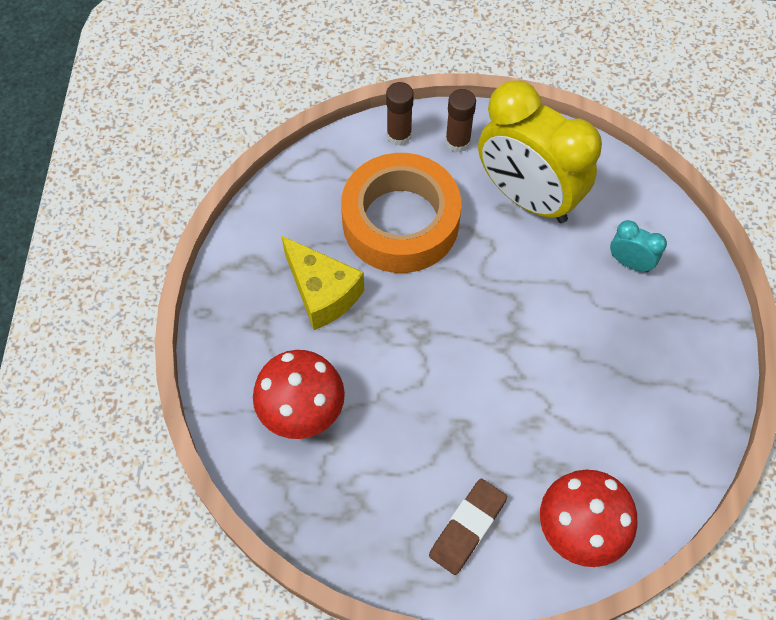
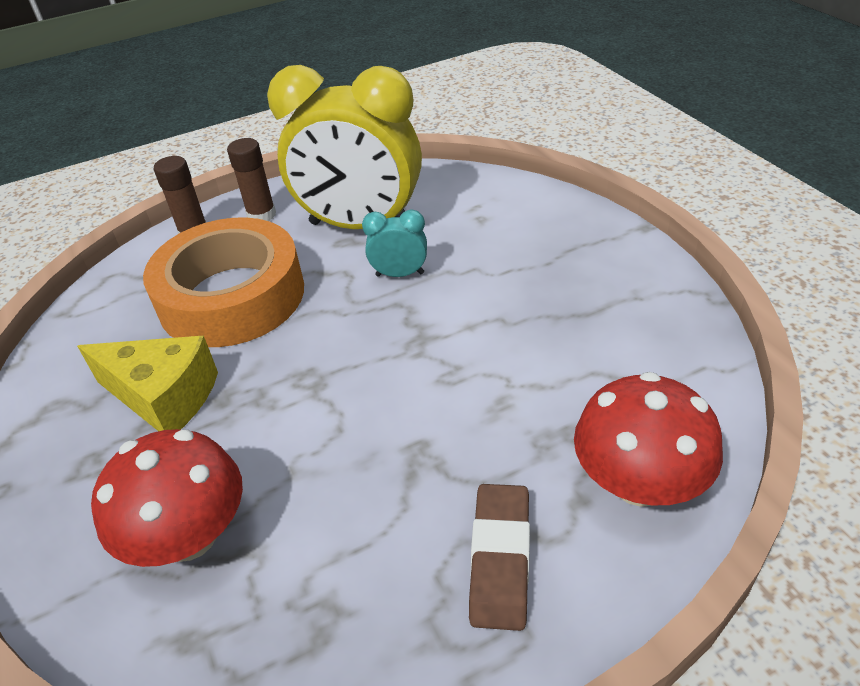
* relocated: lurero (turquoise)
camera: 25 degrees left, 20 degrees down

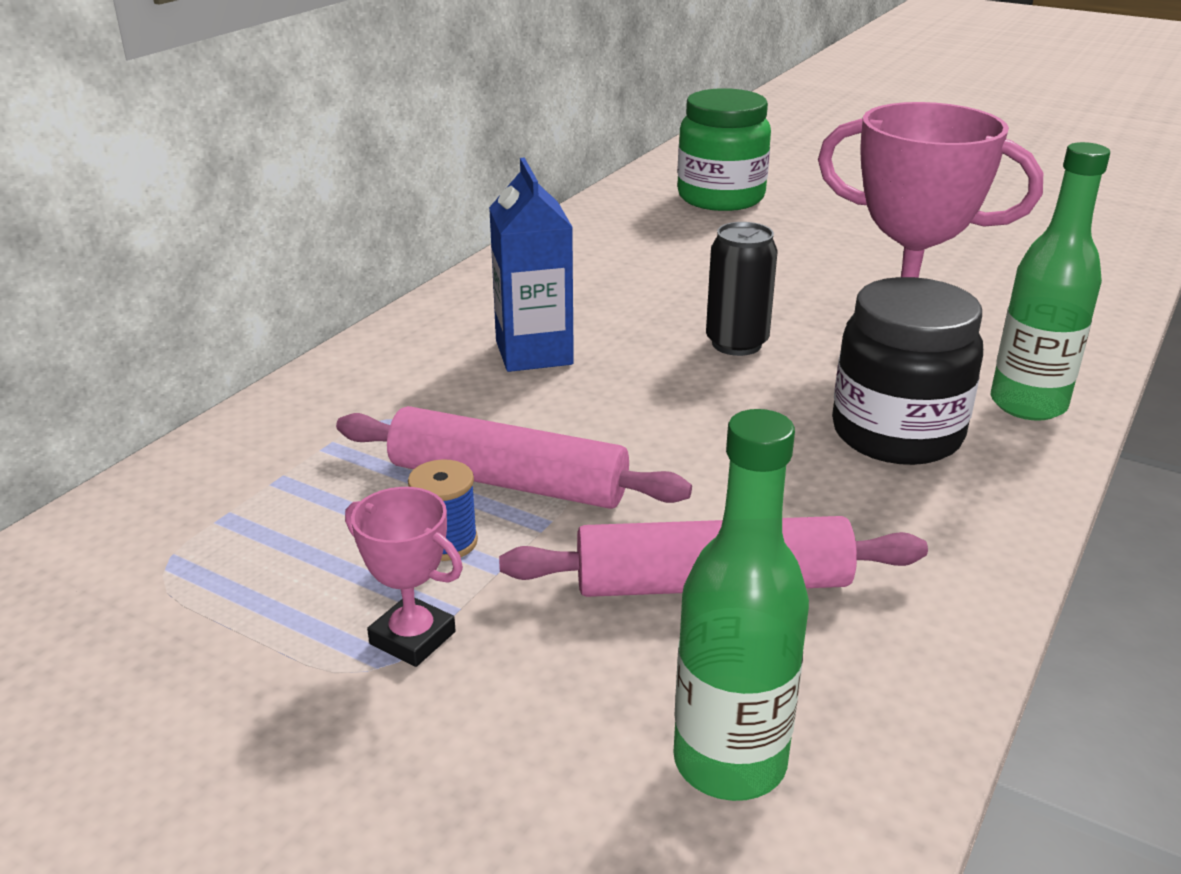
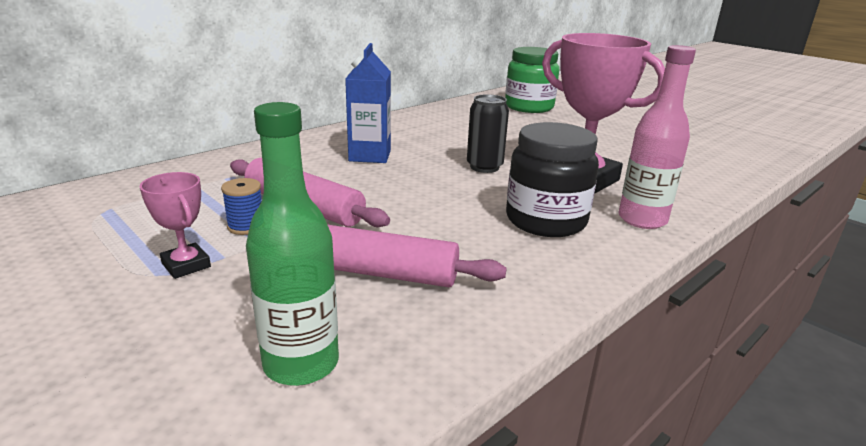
* colour: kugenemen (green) (no. 2 from left) to kugenemen (pink)
camera: 15 degrees right, 5 degrees down

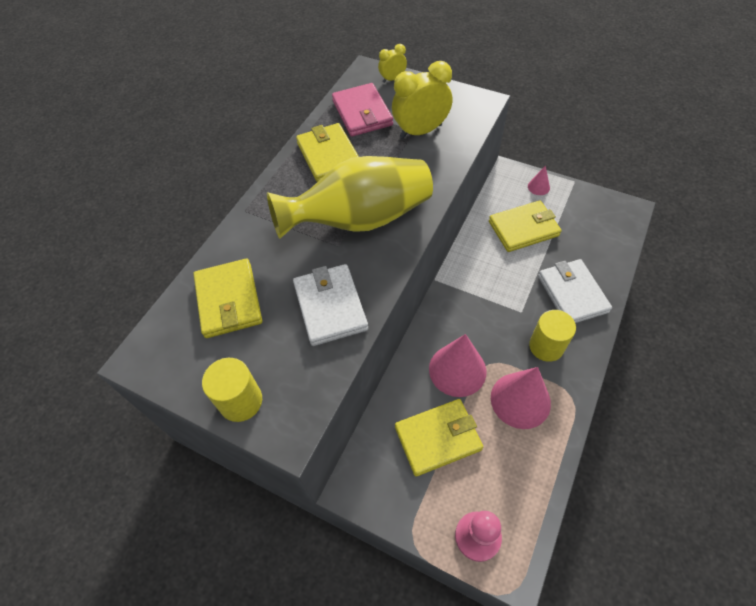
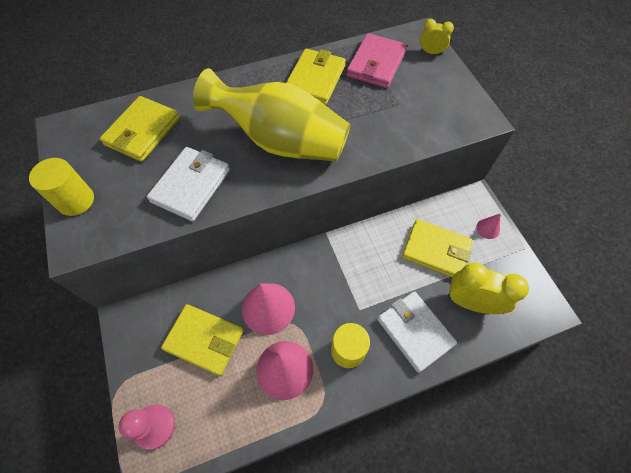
* relocated: lurero (yellow) (no. 2 from left)
* spun: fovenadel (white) (no. 2 from left) 60 degrees counterclockwise
camera: 40 degrees right, 5 degrees up

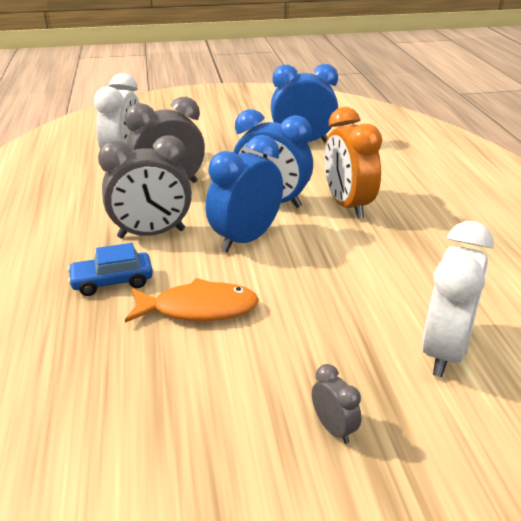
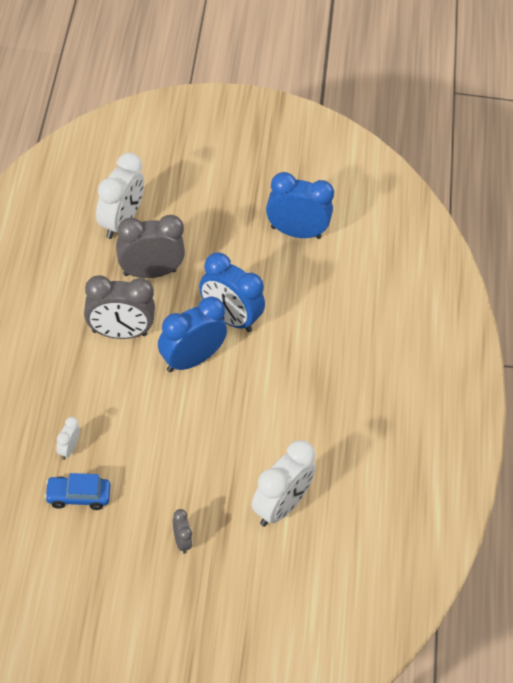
* missing: lurero (orange)
* relocated: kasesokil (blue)
* missing: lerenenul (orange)
* appeared: lurero (white) (no. 1 from left)
camera: 10 degrees right, 20 degrees up

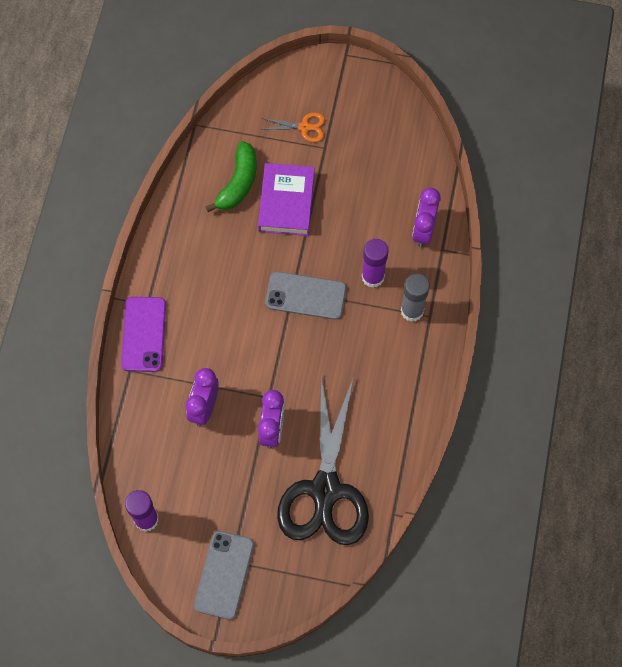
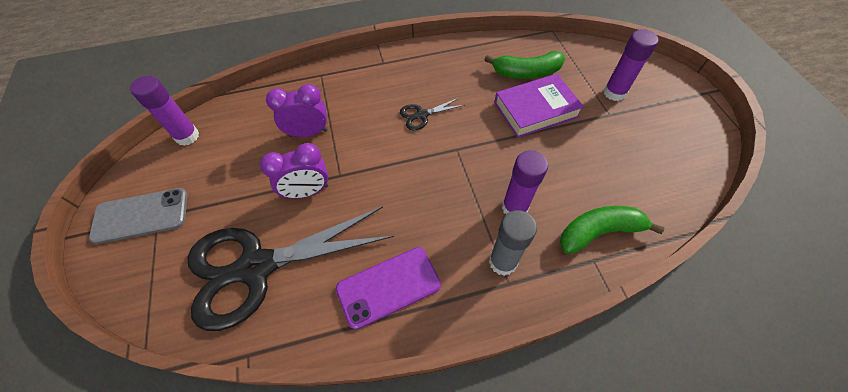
* exchanged: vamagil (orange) to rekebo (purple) (no. 3 from left)
* exchanged: lurero (purple) (no. 3 from left) to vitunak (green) (no. 2 from left)
* missing: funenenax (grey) (no. 2 from left)
* relocated: funenenax (purple)
* appeared: vamagil (black) (no. 2 from left)
camera: 65 degrees right, 10 degrees down

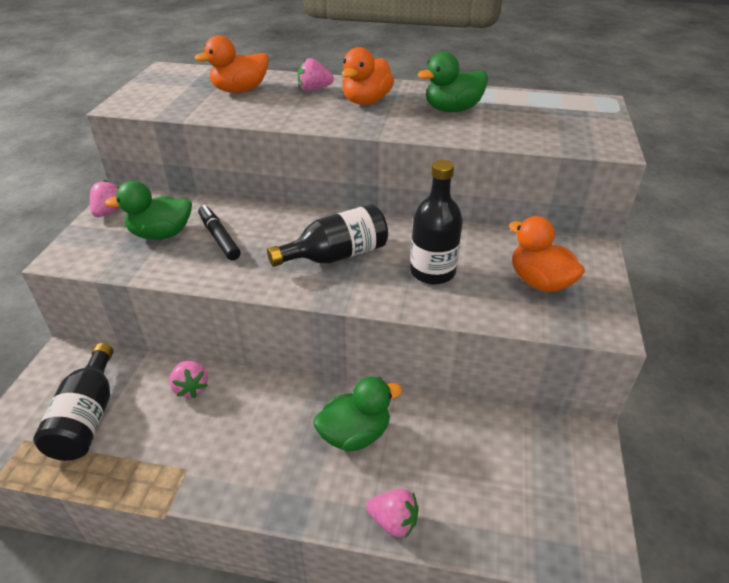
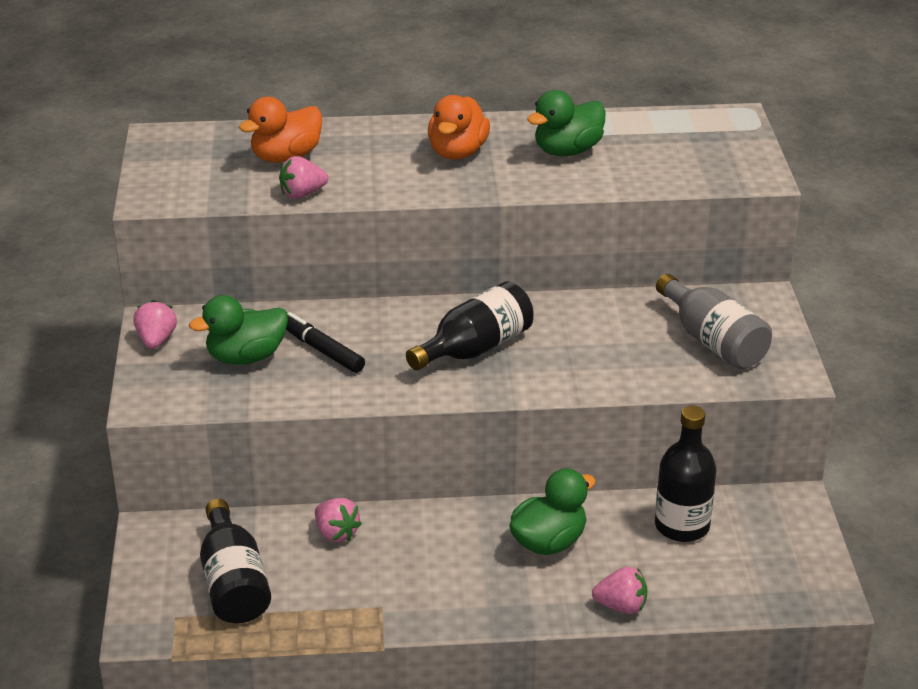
* relocated: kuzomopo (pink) (no. 3 from left in the first image) to kuzomopo (pink) (no. 2 from left)
* relocated: kugenemen (black) (no. 3 from left)
* exchanged: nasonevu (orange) (no. 3 from left) to kugenemen (grey)
camera: 15 degrees left, 5 degrees down

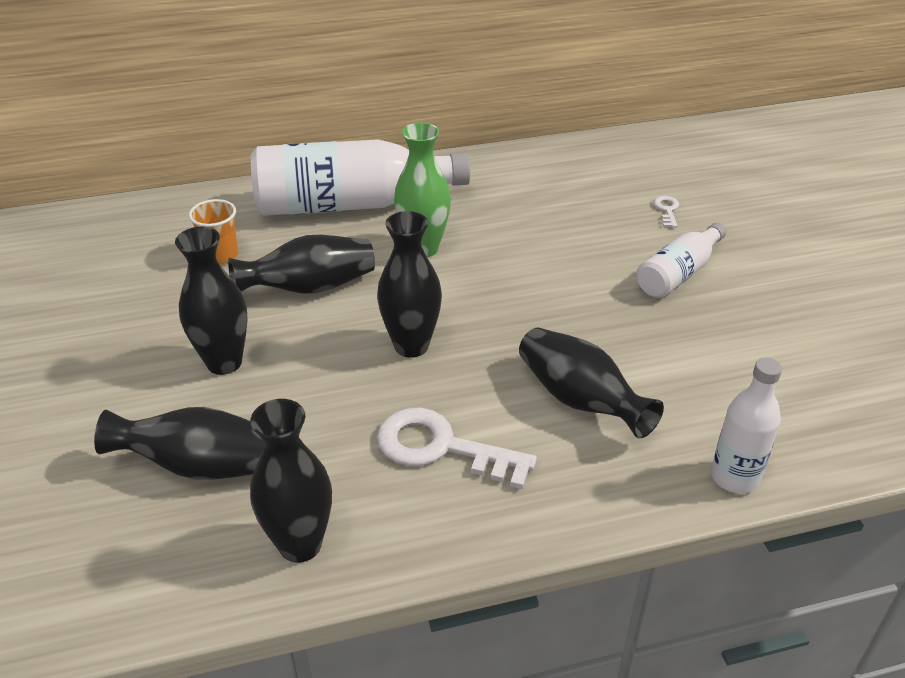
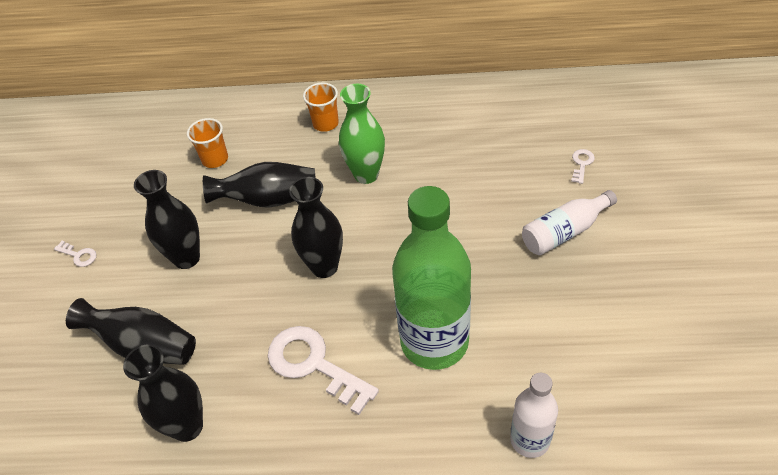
* exchanged: kugenemen (white) (no. 1 from left) to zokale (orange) (no. 2 from left)
* exchanged: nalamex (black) (no. 6 from left) to kugenemen (green)
* appeared: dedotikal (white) (no. 1 from left)
camera: 20 degrees right, 10 degrees up

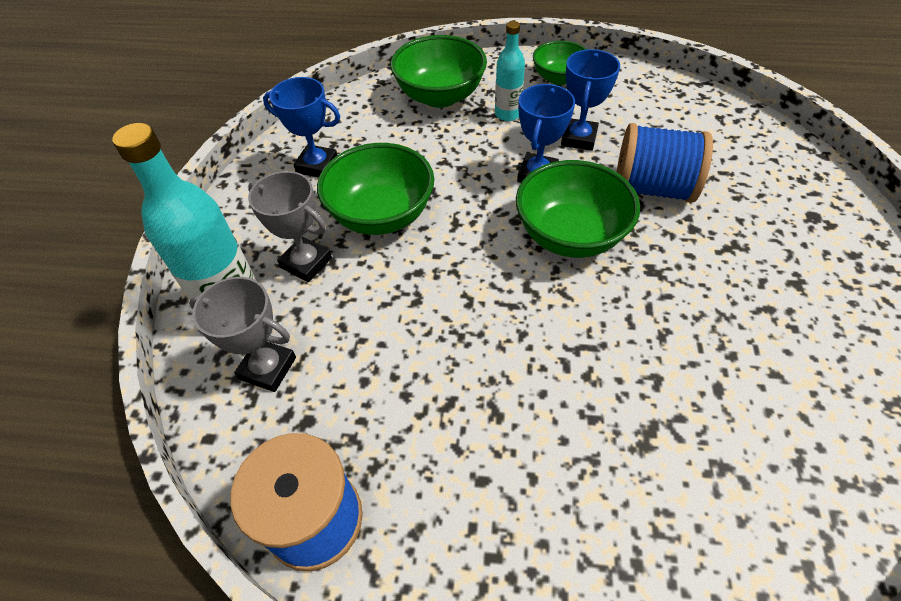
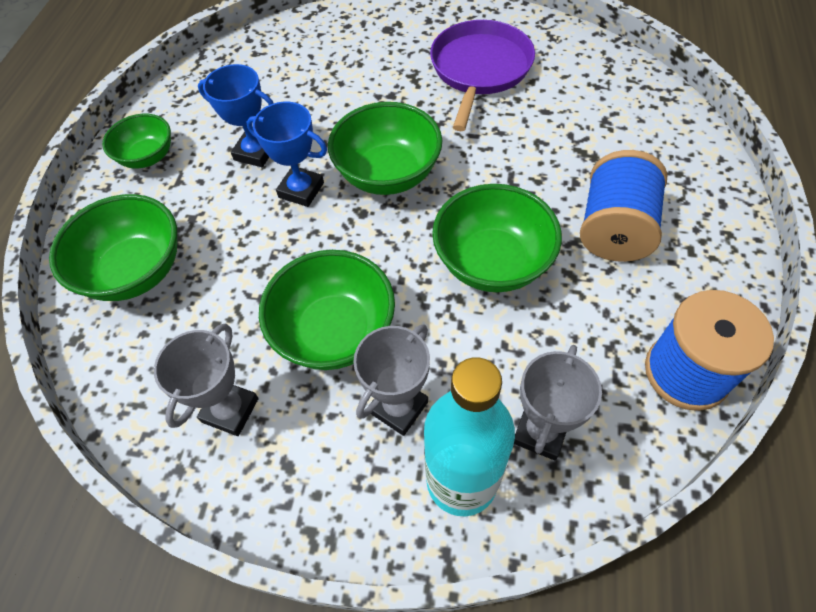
* missing: kugenemen (turquoise) (no. 2 from left)
* colour: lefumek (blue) (no. 1 from left) to lefumek (grey) (no. 1 from left)
* relocated: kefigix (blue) (no. 2 from left in the first image) to kefigix (blue) (no. 1 from left)
* appeared: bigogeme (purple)
* appeared: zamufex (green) (no. 5 from left)
camera: 85 degrees left, 5 degrees up

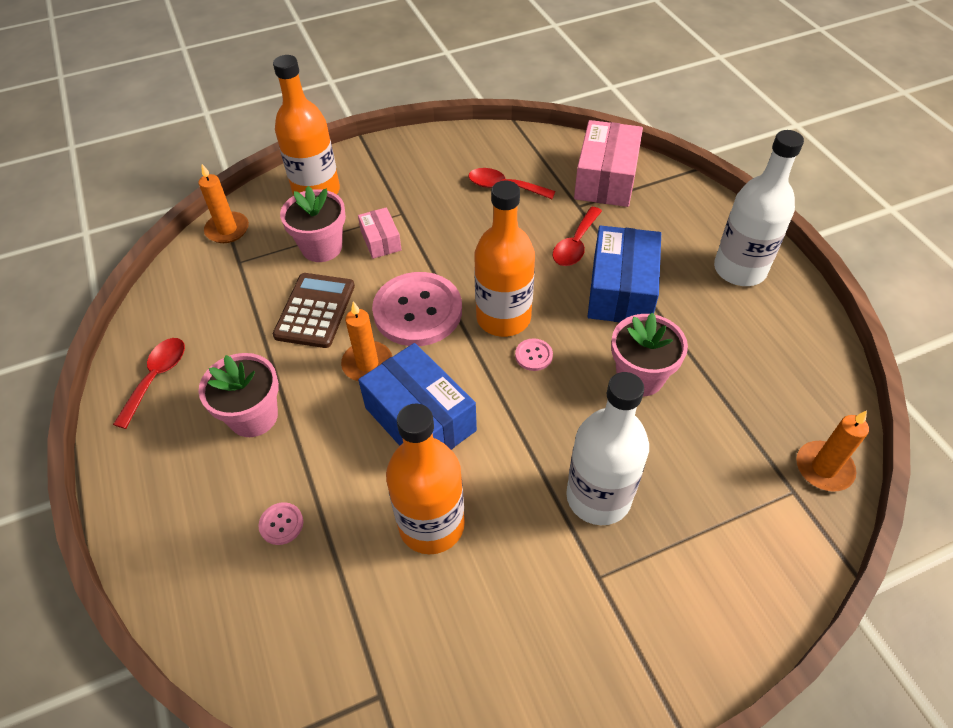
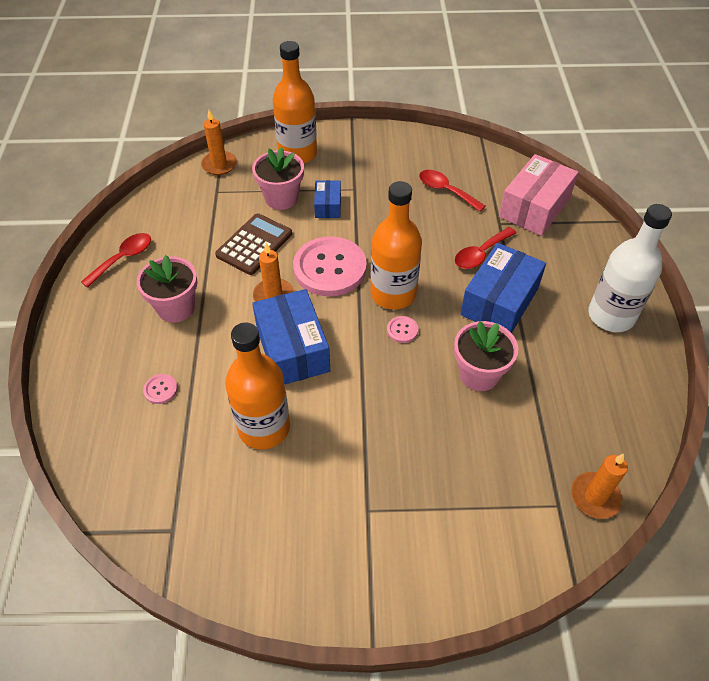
* colour: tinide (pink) (no. 1 from left) to tinide (blue) (no. 2 from left)
* missing: kugenemen (white) (no. 1 from left)
camera: 20 degrees right, 0 degrees up

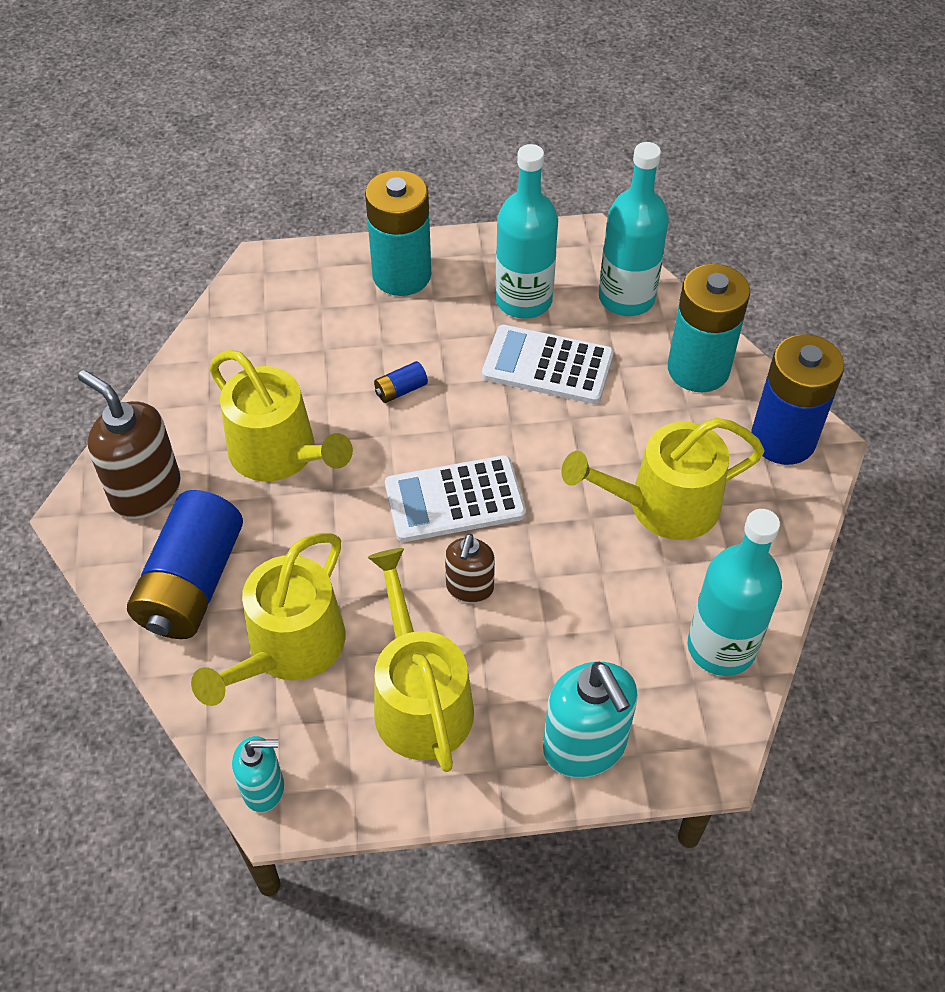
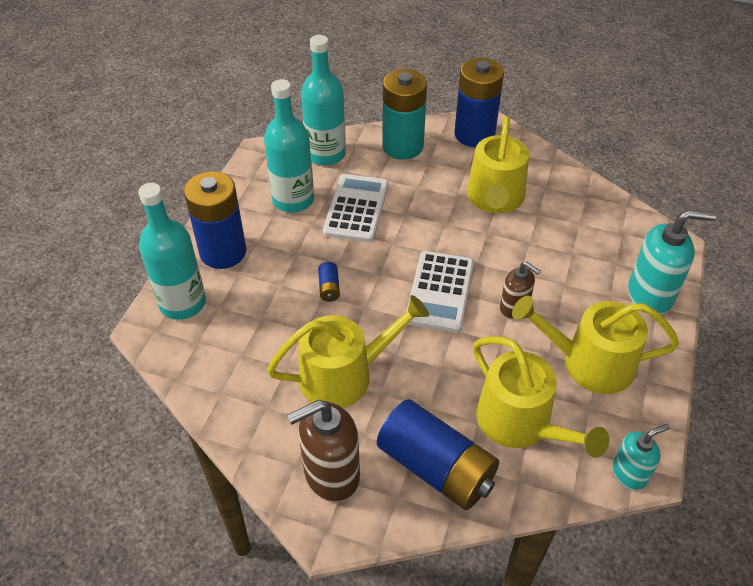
* colour: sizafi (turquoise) (no. 1 from left) to sizafi (blue) (no. 1 from left)
* spun: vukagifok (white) (no. 2 from left in the first image) 150 degrees clockwise
* relocated: kugenemen (turquoise) (no. 3 from left in the first image) to kugenemen (turquoise) (no. 1 from left)
* spun: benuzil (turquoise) (no. 1 from left) 45 degrees clockwise
camera: 65 degrees left, 5 degrees down

